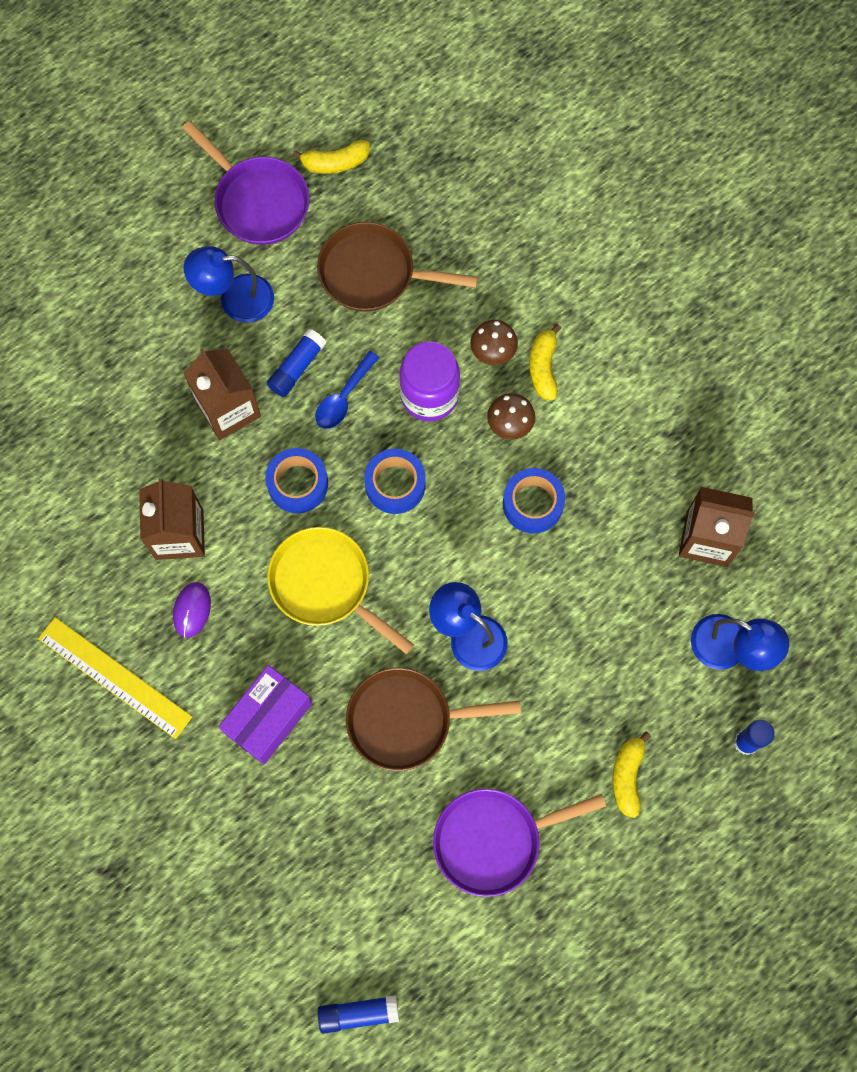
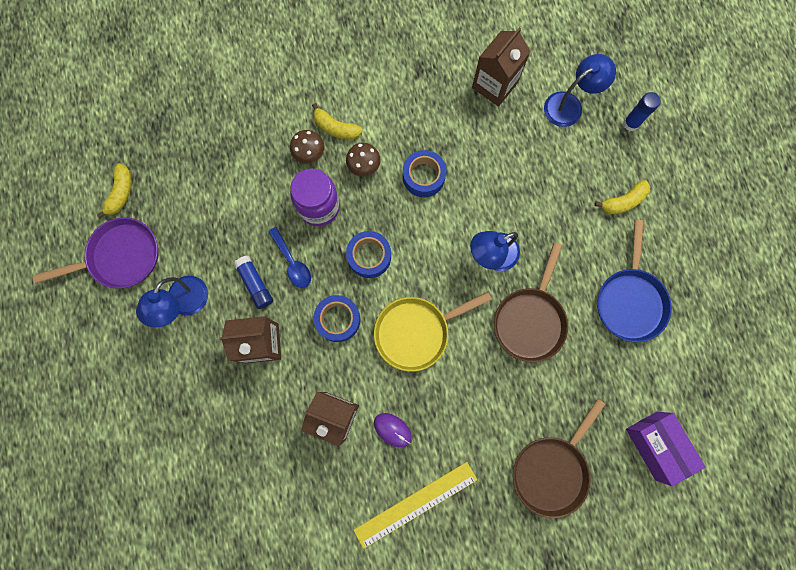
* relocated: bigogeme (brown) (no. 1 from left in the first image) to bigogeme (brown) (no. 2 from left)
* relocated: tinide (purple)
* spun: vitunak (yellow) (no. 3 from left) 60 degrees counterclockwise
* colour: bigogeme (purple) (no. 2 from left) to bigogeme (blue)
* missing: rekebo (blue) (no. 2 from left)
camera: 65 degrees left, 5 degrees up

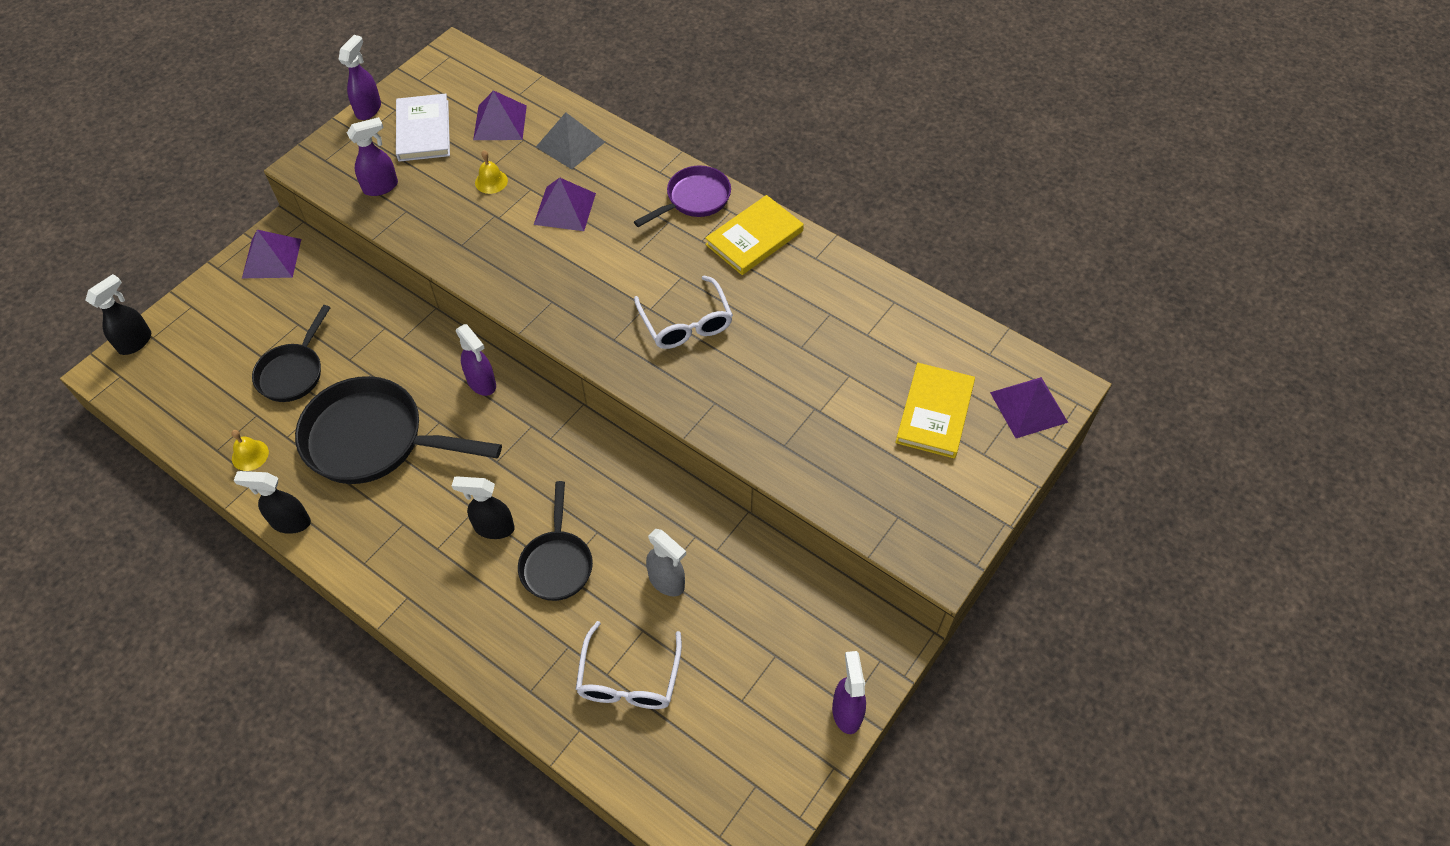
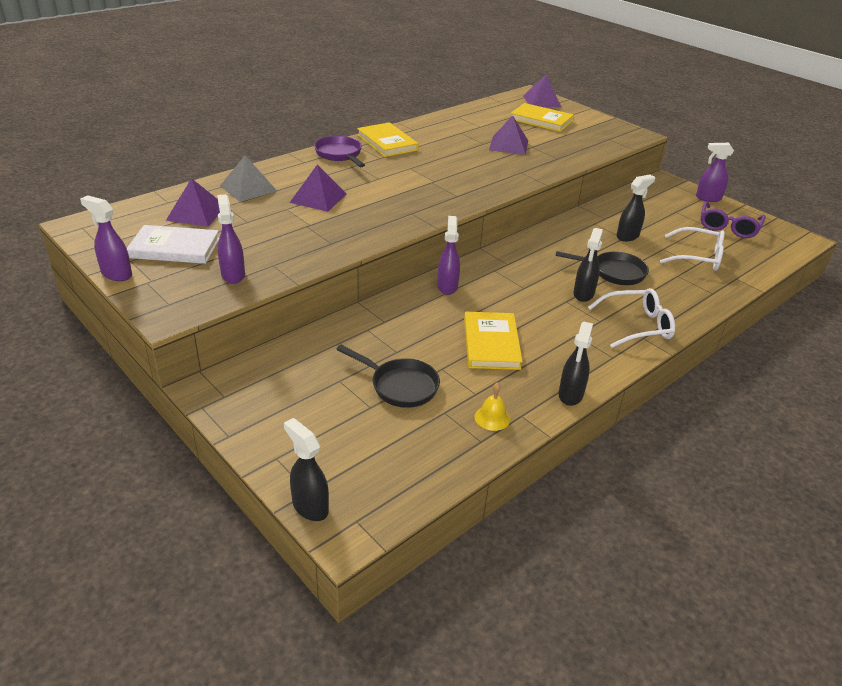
* missing: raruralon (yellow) (no. 2 from left)
* relocated: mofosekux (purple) (no. 1 from left in the first image) to mofosekux (purple) (no. 3 from left)
* relocated: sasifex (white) (no. 2 from left in the first image) to sasifex (white) (no. 1 from left)
* spun: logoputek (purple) (no. 3 from left) 60 degrees counterclockwise
* exchanged: bigogeme (black) (no. 2 from left) to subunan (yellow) (no. 2 from left)
* colour: logoputek (grey) to logoputek (black) (no. 4 from left)
* appeared: sasifex (purple)
camera: 80 degrees left, 20 degrees down

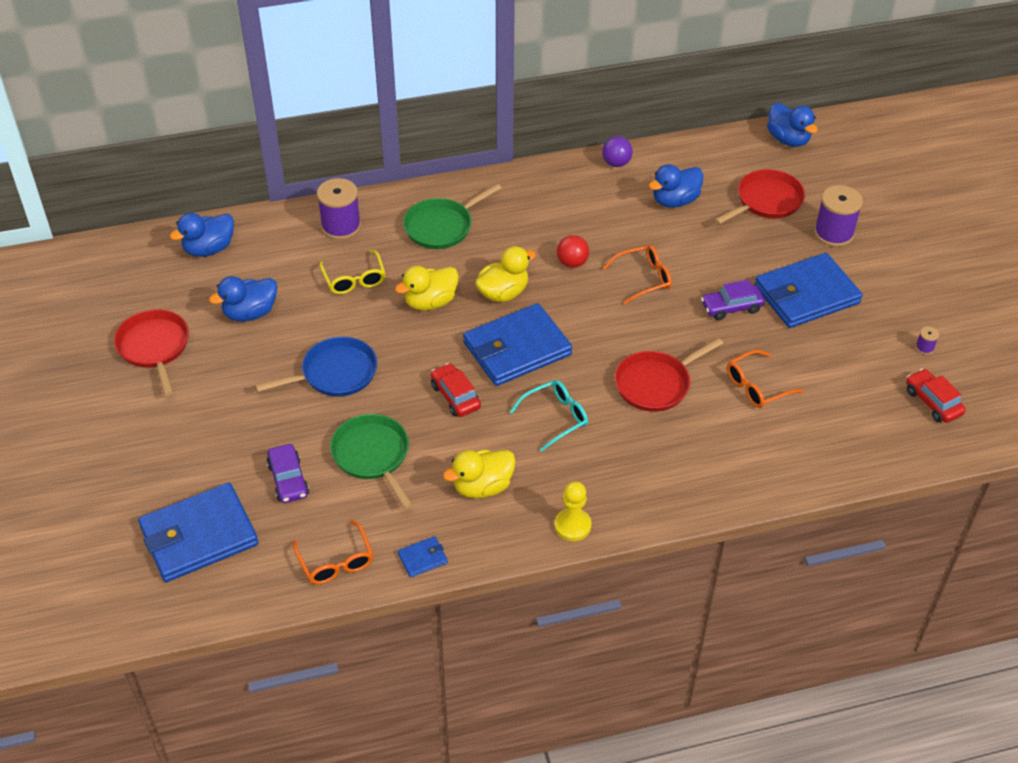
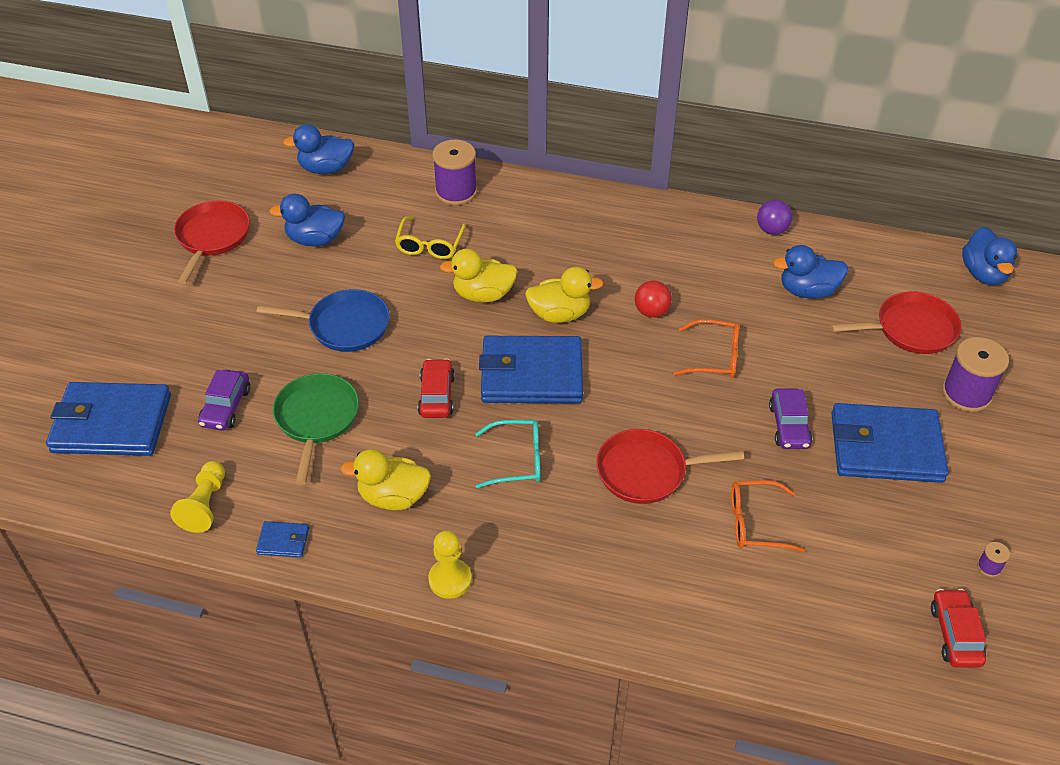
* missing: bigogeme (green) (no. 2 from left)
* spun: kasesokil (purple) (no. 2 from left) 105 degrees counterclockwise
* exchanged: sasifex (orange) (no. 1 from left) to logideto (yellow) (no. 1 from left)
camera: 30 degrees right, 0 degrees up

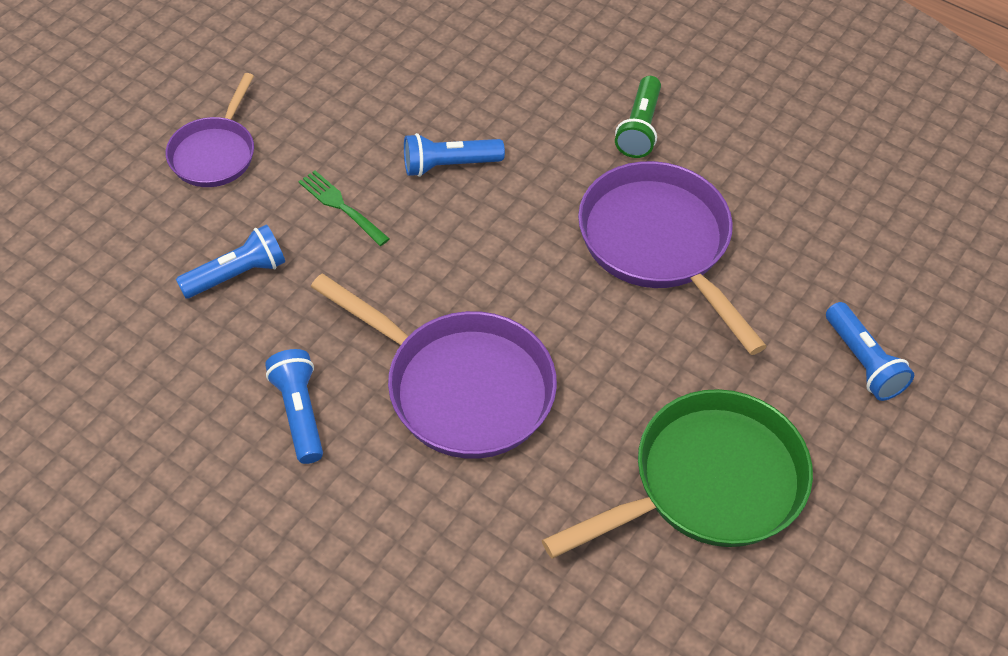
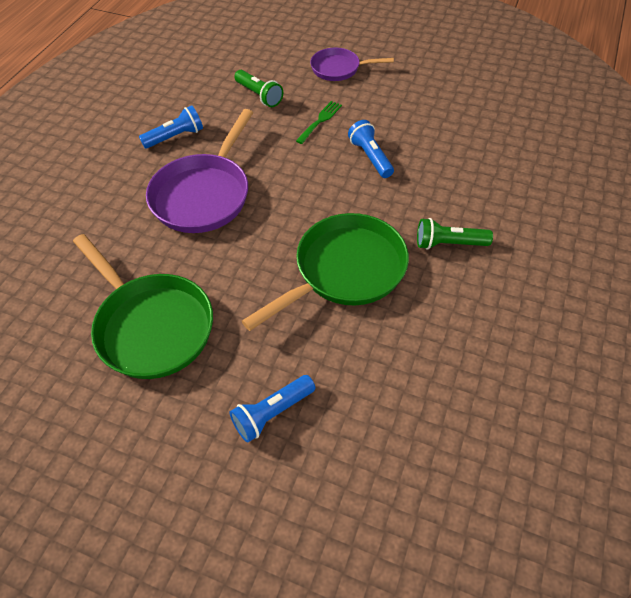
* colour: bigogeme (purple) (no. 3 from left) to bigogeme (green) (no. 2 from left)
* colour: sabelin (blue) (no. 1 from left) to sabelin (green) (no. 1 from left)
camera: 80 degrees right, 0 degrees up

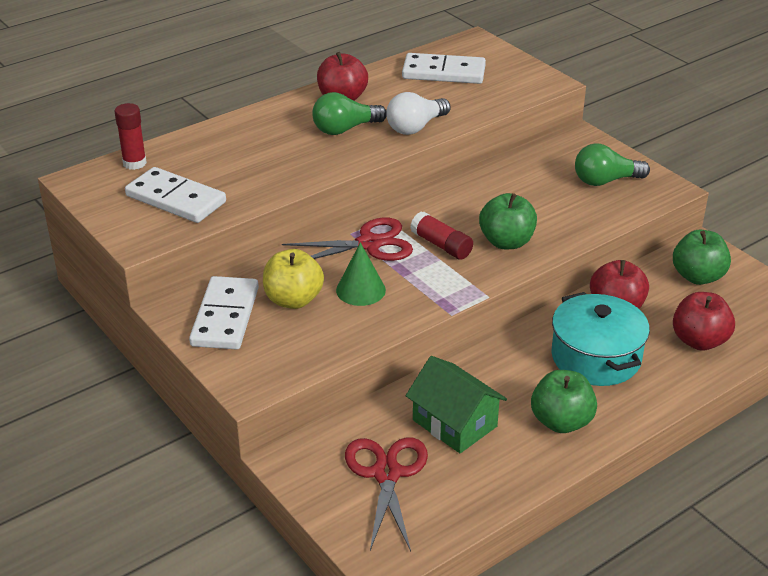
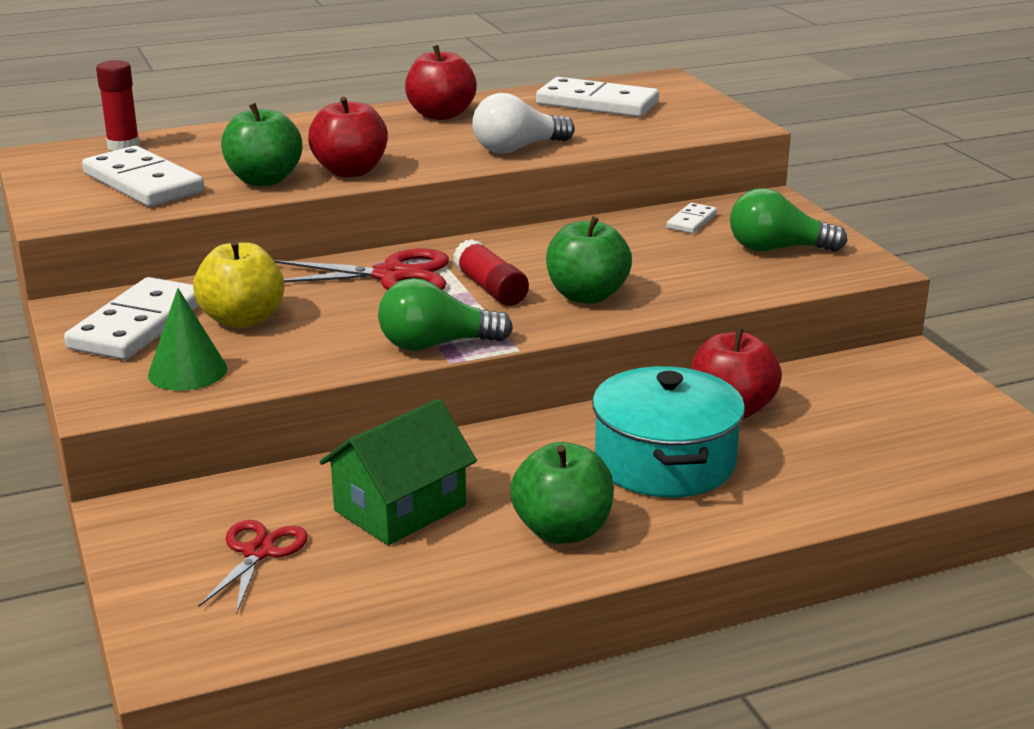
* relocated: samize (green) (no. 1 from left)
* relocated: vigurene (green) (no. 3 from left in the first image) to vigurene (green) (no. 1 from left)
* relocated: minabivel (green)
* relocated: vigurene (red) (no. 3 from left in the first image) to vigurene (red) (no. 1 from left)
* spun: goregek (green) 75 degrees clockwise
* size: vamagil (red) (no. 2 from left in the first image) x0.64
* appeared: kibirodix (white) (no. 4 from left)
camera: 15 degrees right, 10 degrees down

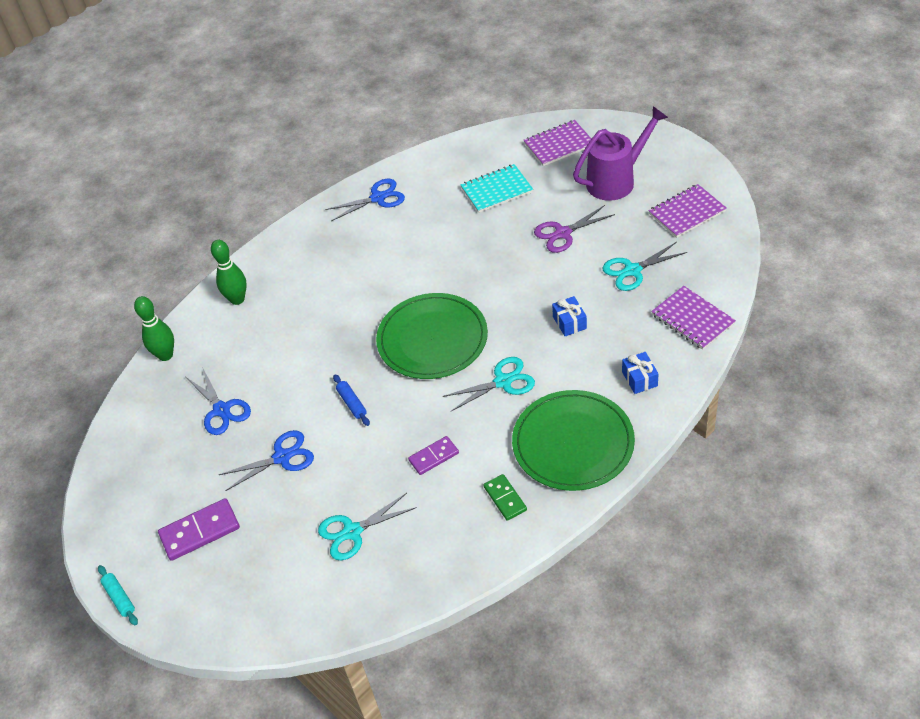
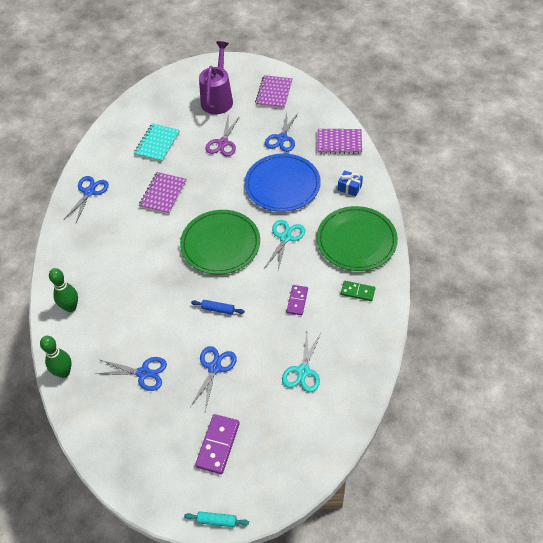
* relocated: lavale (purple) (no. 1 from left)
* colour: vamagil (turquoise) (no. 3 from left) to vamagil (blue) (no. 4 from left)
* exchanged: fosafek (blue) (no. 1 from left) to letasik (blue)
camera: 50 degrees left, 5 degrees up

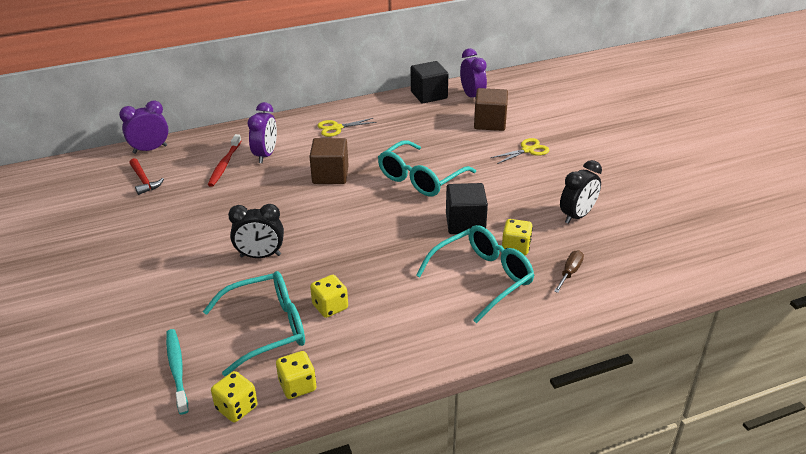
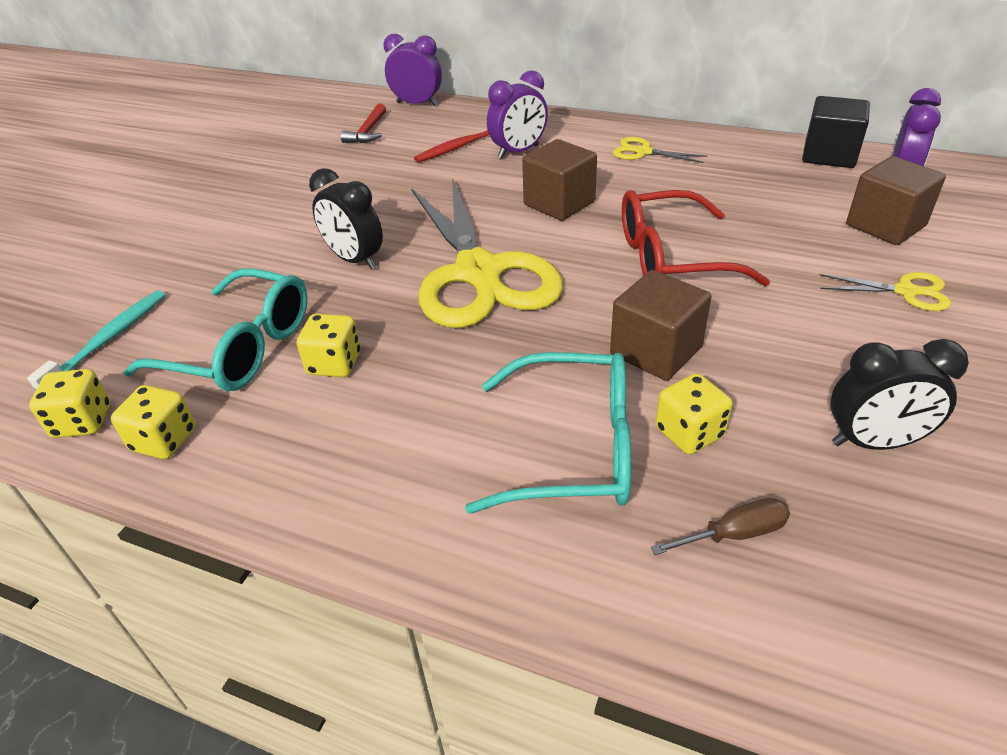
* colour: sasifex (turquoise) (no. 2 from left) to sasifex (red)
* colour: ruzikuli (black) (no. 2 from left) to ruzikuli (brown) (no. 2 from left)
* appeared: vamagil (yellow) (no. 1 from left)
camera: 45 degrees right, 5 degrees up

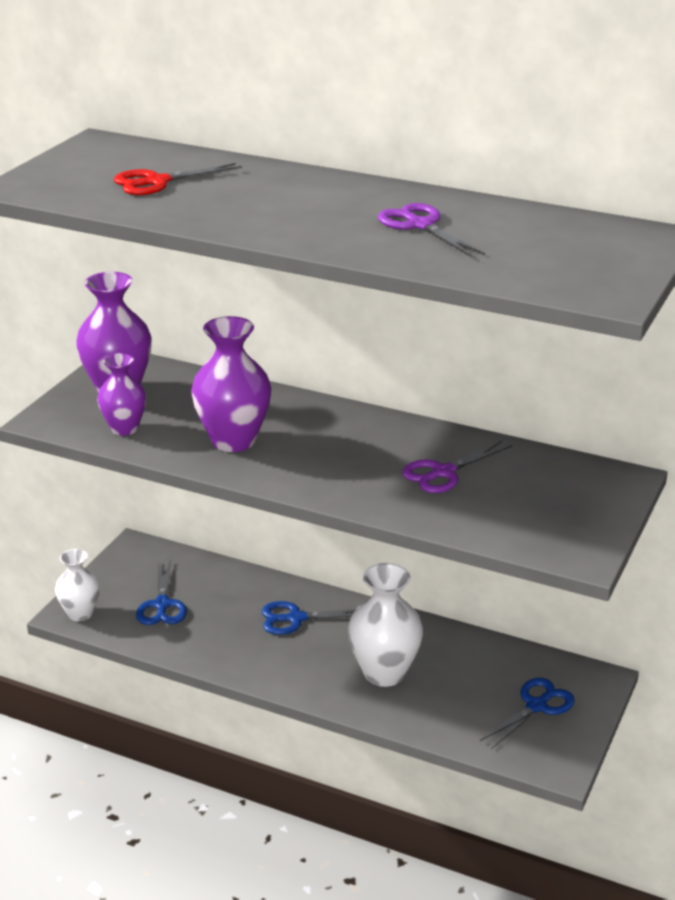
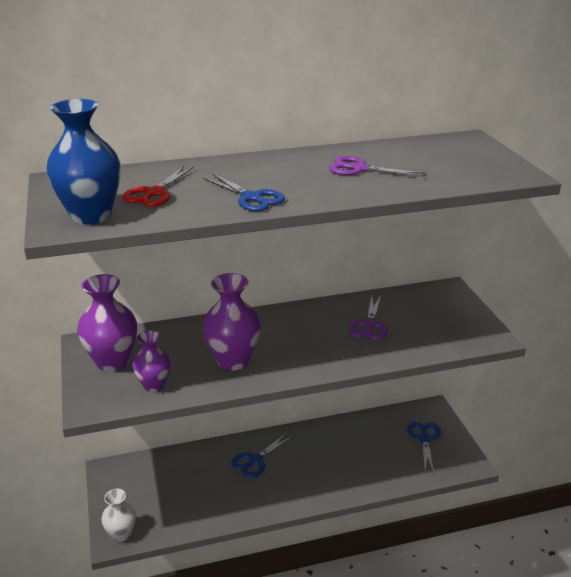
* relocated: vamagil (blue) (no. 1 from left)
* missing: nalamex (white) (no. 2 from left)
* appeared: nalamex (blue)
camera: 40 degrees left, 0 degrees up

